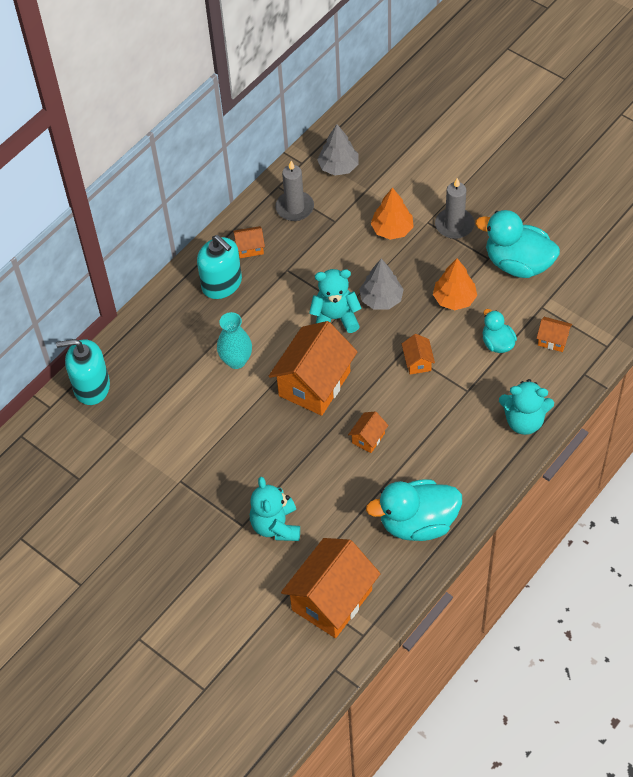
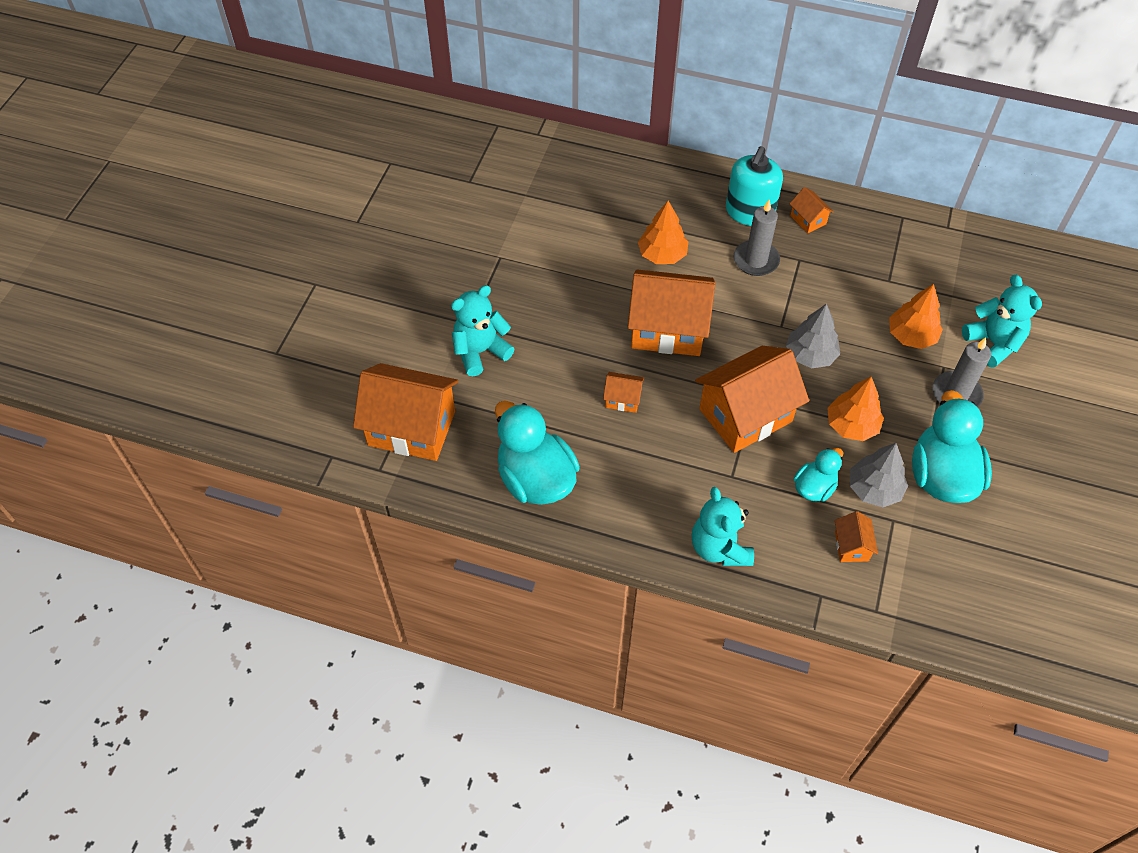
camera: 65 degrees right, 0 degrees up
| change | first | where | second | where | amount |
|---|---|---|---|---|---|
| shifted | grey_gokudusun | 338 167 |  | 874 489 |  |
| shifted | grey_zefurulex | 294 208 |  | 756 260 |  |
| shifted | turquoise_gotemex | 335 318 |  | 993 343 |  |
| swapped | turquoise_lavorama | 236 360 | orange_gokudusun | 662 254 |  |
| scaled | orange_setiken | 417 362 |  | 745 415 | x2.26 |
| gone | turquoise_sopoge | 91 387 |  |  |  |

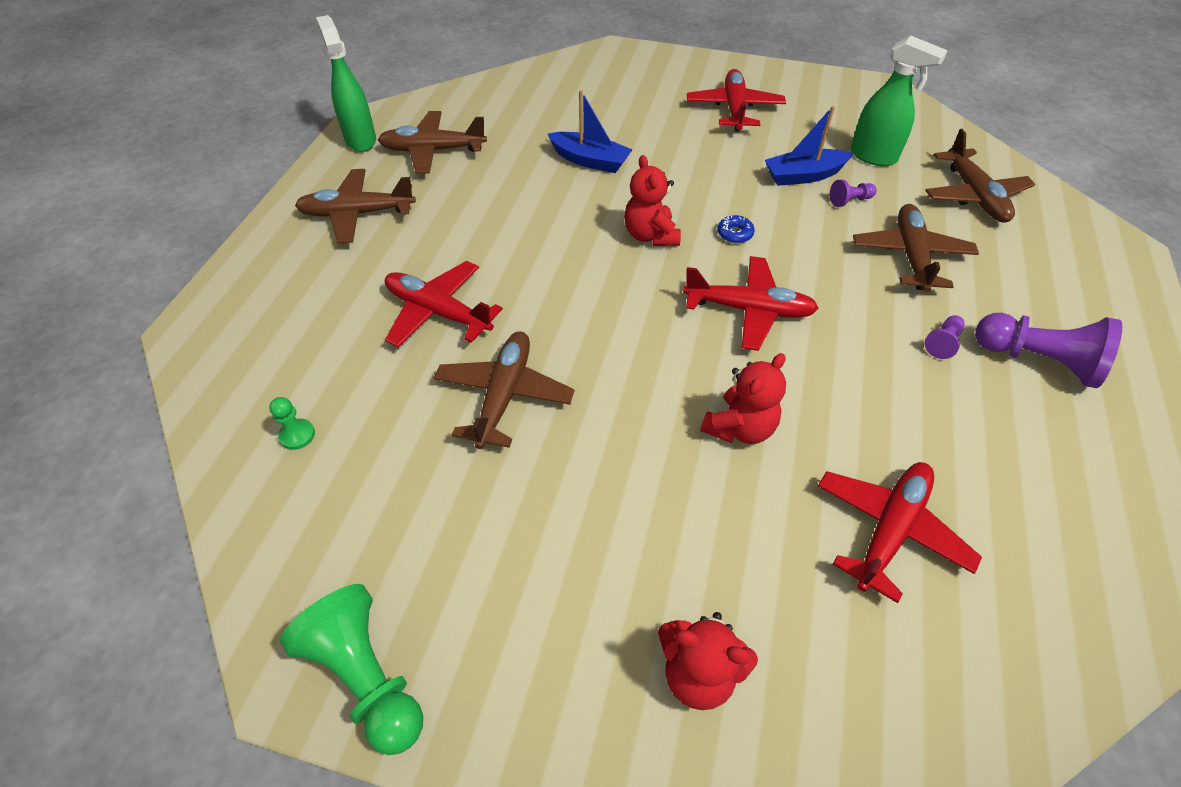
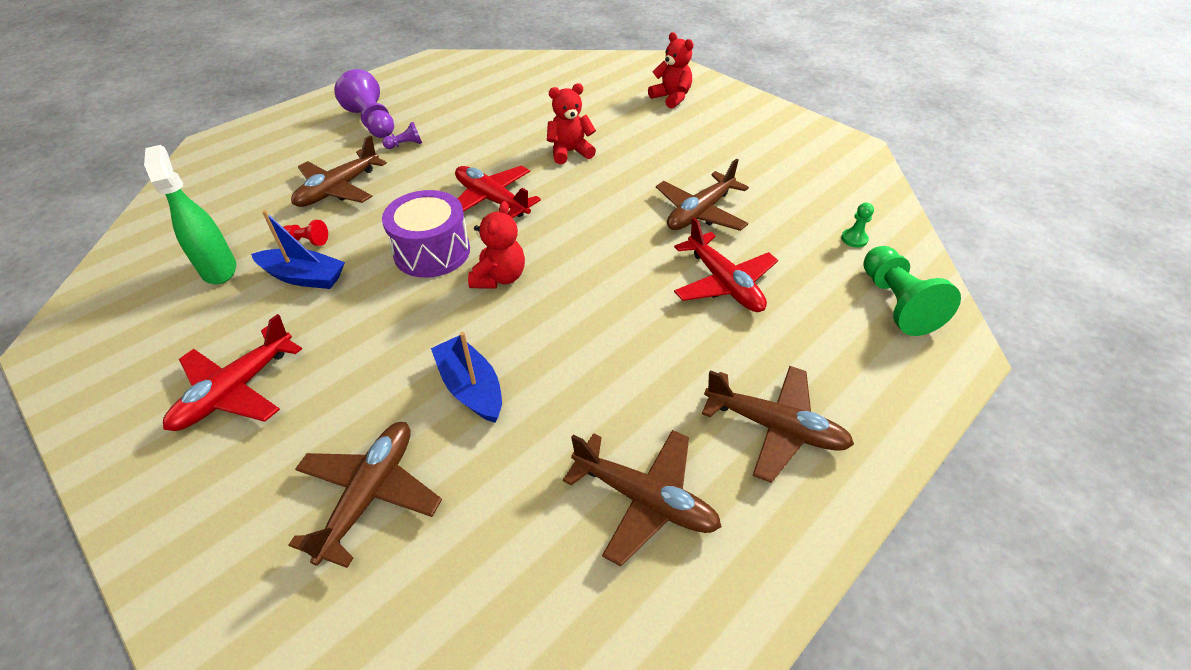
camera: 150 degrees left, 5 degrees down
| change | first | where | second | where | amount |
|---|---|---|---|---|---|
| gone | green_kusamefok | 360 140 |  |  |  |
| shifted | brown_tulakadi | 974 196 |  | 370 494 |  |
| repainted | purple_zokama | 849 201 | red_zokama | 308 240 |  |
| swapped | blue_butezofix | 735 234 | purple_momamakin | 432 252 |  |
| gone | red_tulakadi | 889 530 |  |  |  |
| shifted | green_zokama | 367 677 |  | 896 303 |  |

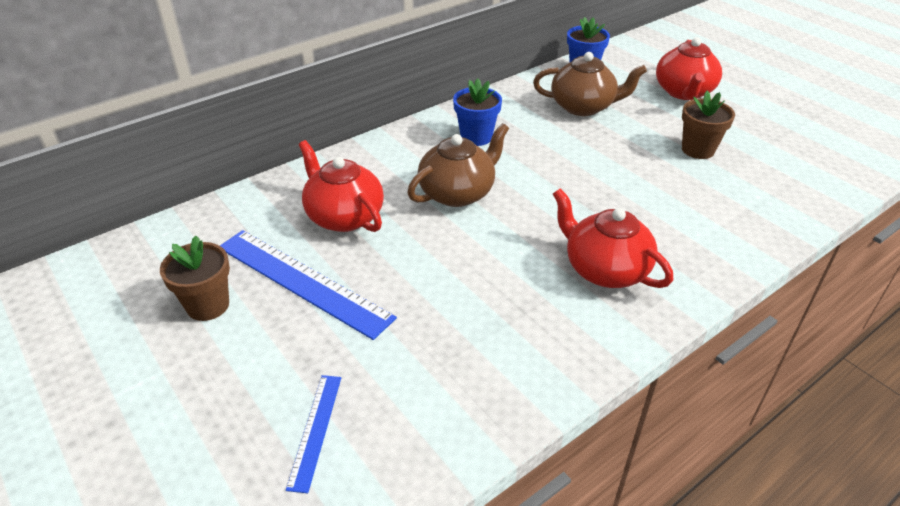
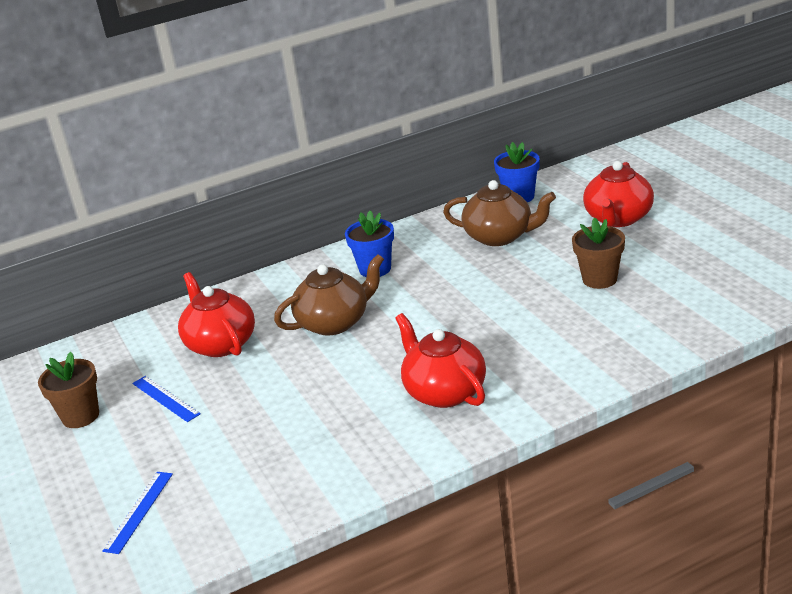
camera: 15 degrees right, 10 degrees down
| change | first | where | second | where | amount |
|---|---|---|---|---|---|
| scaled | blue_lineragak | 302 281 |  | 165 398 | x0.51 |

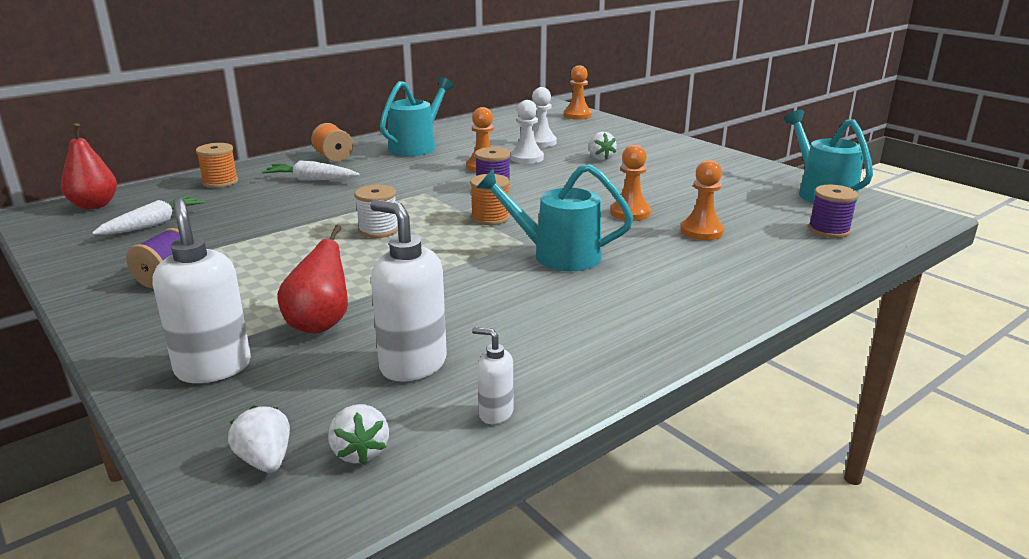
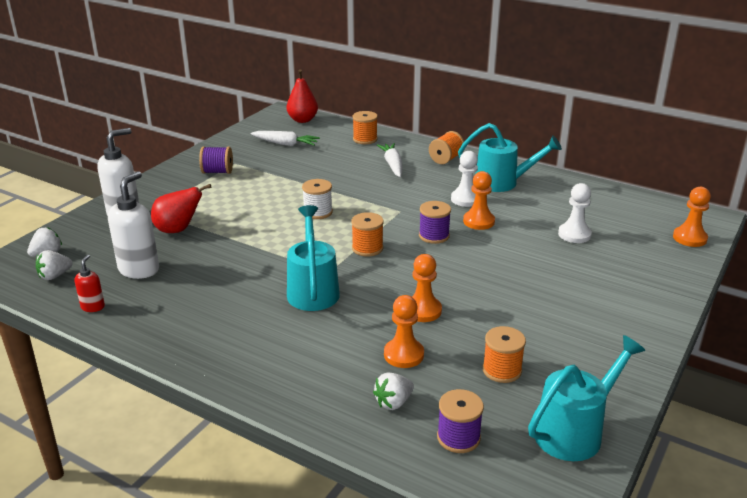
camera: 70 degrees right, 5 degrees up
| change | first | where | second | where | amount |
|---|---|---|---|---|---|
| shifted | white_zokama | 526 158 |  | 465 199 |  |
| shifted | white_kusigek | 600 158 |  | 393 402 |  |
| repainted | white_sopoge | 495 413 | red_sopoge | 93 307 |  |
| new |  |  | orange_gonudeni | 502 370 |  |

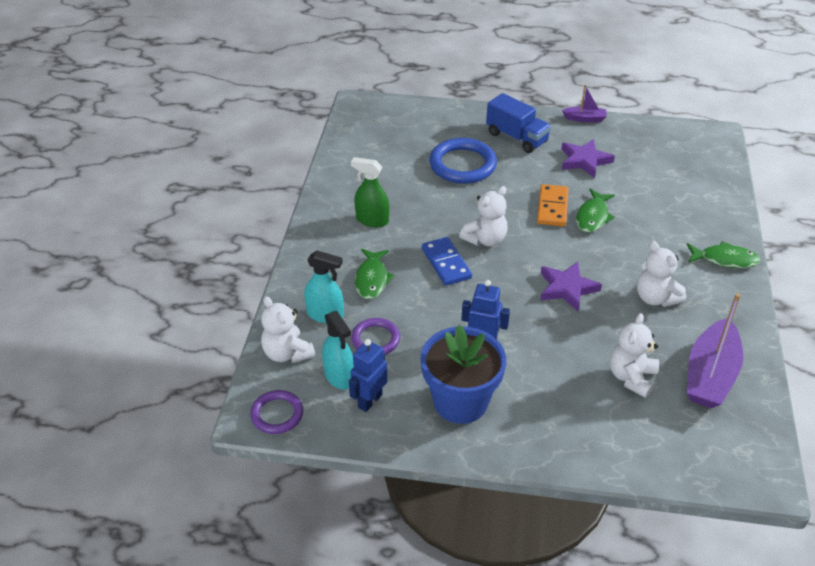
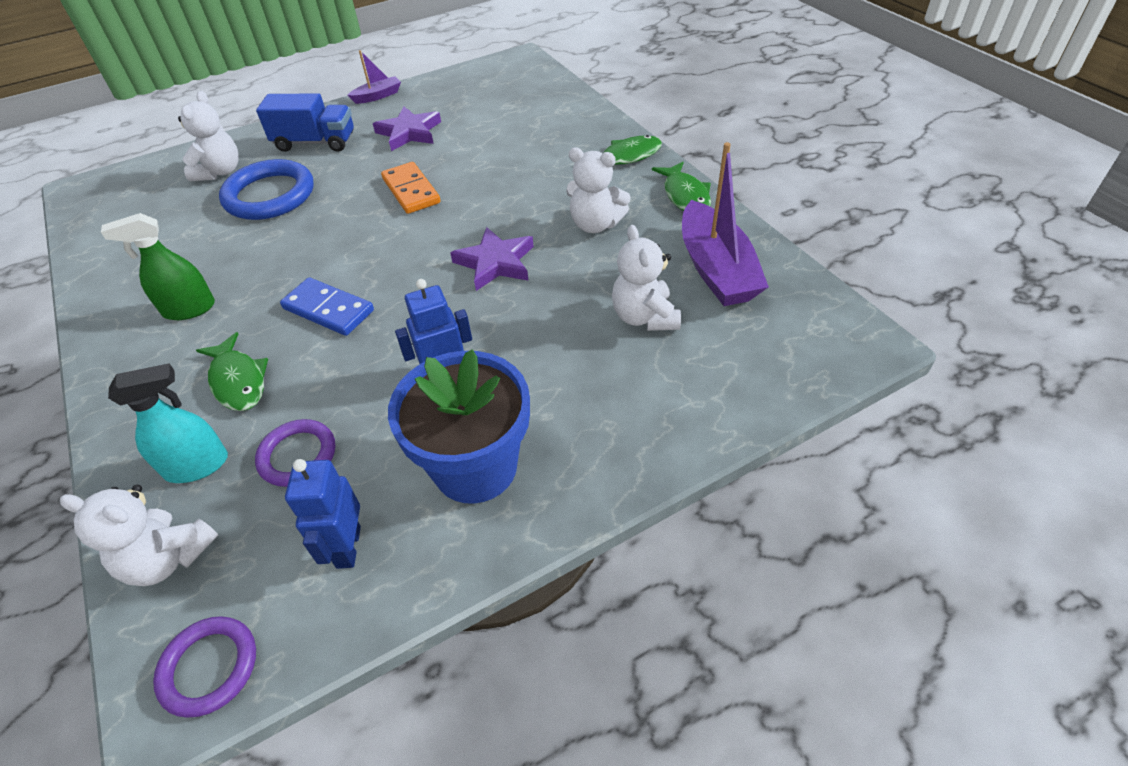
camera: 35 degrees left, 5 degrees up
| change | first | where | second | where | amount |
|---|---|---|---|---|---|
| shifted | white_gotemex | 485 239 |  | 220 172 |  |
| shifted | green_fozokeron | 593 216 |  | 685 196 |  |
| gone | turquoise_kusamefok | 339 376 |  |  |  |

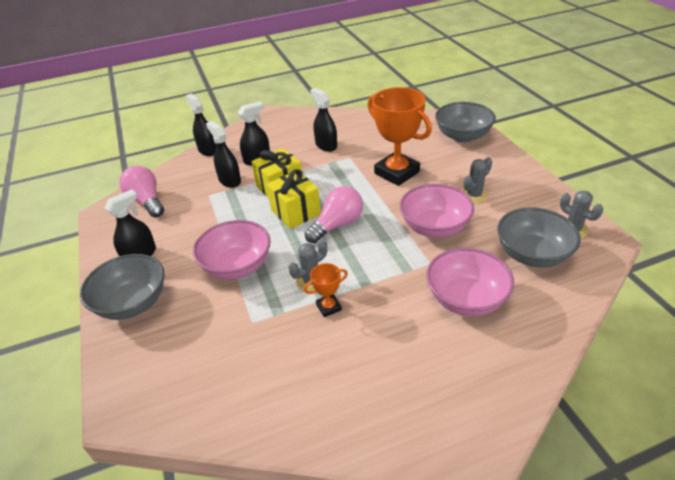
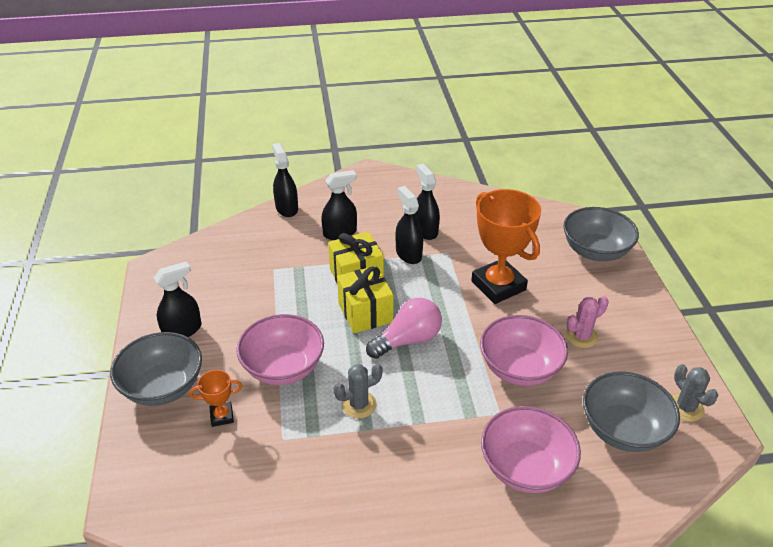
camera: 10 degrees right, 0 degrees up
| change | first | where | second | where | amount |
|---|---|---|---|---|---|
| shifted | black_kusamefok | 229 180 |  | 408 254 |  |
| repainted | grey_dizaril | 474 195 | pink_dizaril | 581 336 |  |
| gone | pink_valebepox | 147 201 |  |  |  |
| shifted | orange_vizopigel | 328 307 |  | 222 416 |  |

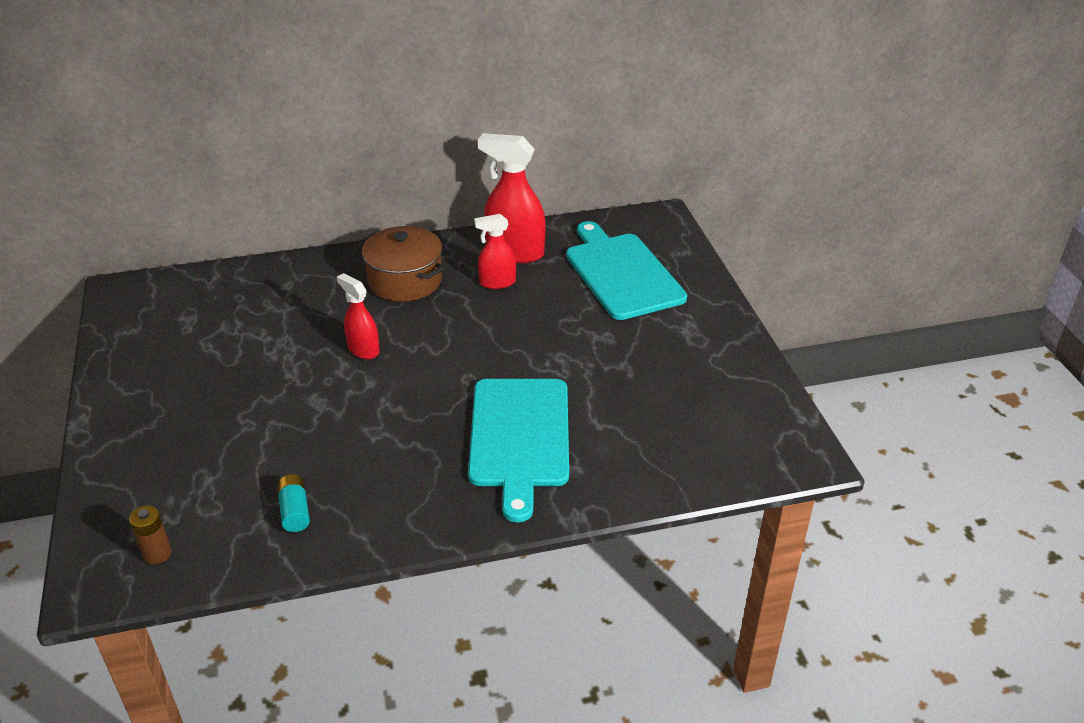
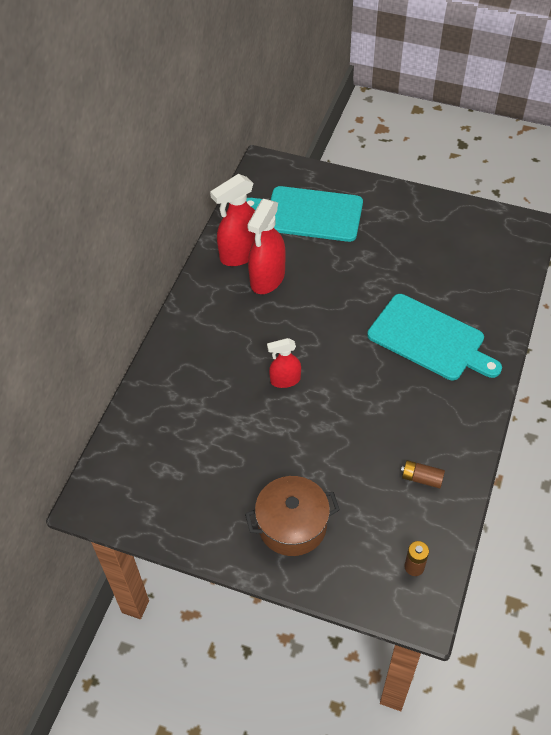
camera: 55 degrees left, 15 degrees up
| change | first | where | second | where | amount |
|---|---|---|---|---|---|
| scaled | red_kusamefok | 497 282 |  | 267 278 | x1.70 |
| shifted | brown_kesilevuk | 405 281 |  | 292 525 |  |
| repainted | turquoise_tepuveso | 294 511 | brown_tepuveso | 421 478 |  |

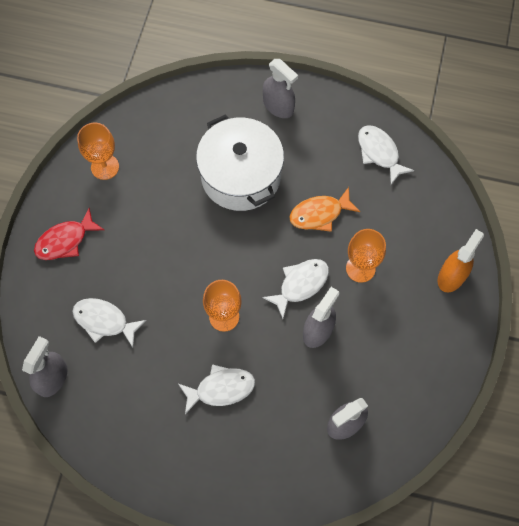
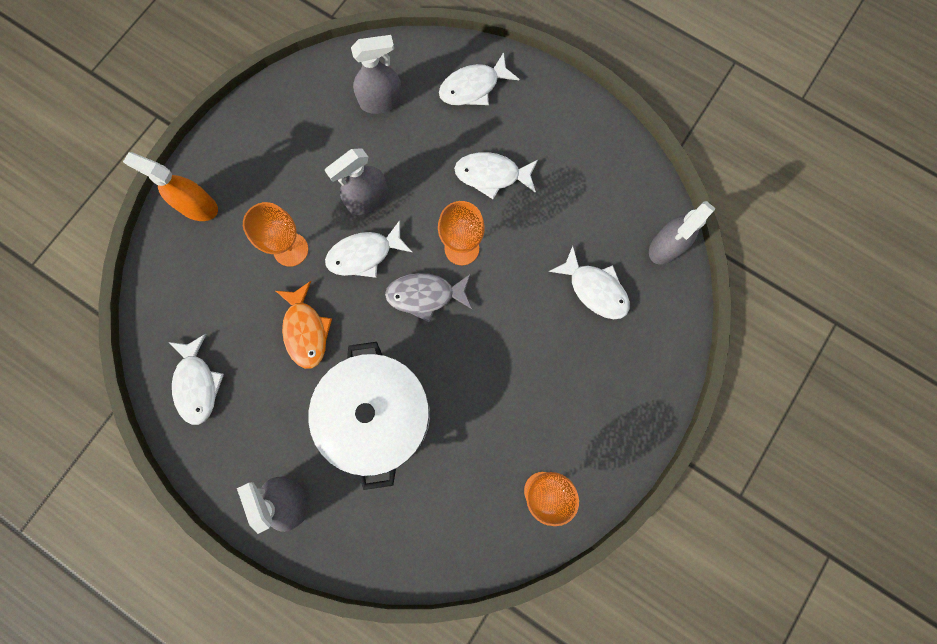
camera: 160 degrees left, 10 degrees up
| change | first | where | second | where | amount |
|---|---|---|---|---|---|
| rotated | orange_fozokeron | 319 214 |  | 305 330 | 75 degrees clockwise |
| gone | red_fozokeron | 65 240 |  |  |  |
| rotated | orange_kusamefok | 451 276 |  | 198 206 | 60 degrees clockwise |
| new |  |  | white_fozokeron | 473 87 |  |
| new |  |  | grey_fozokeron | 425 295 |  |

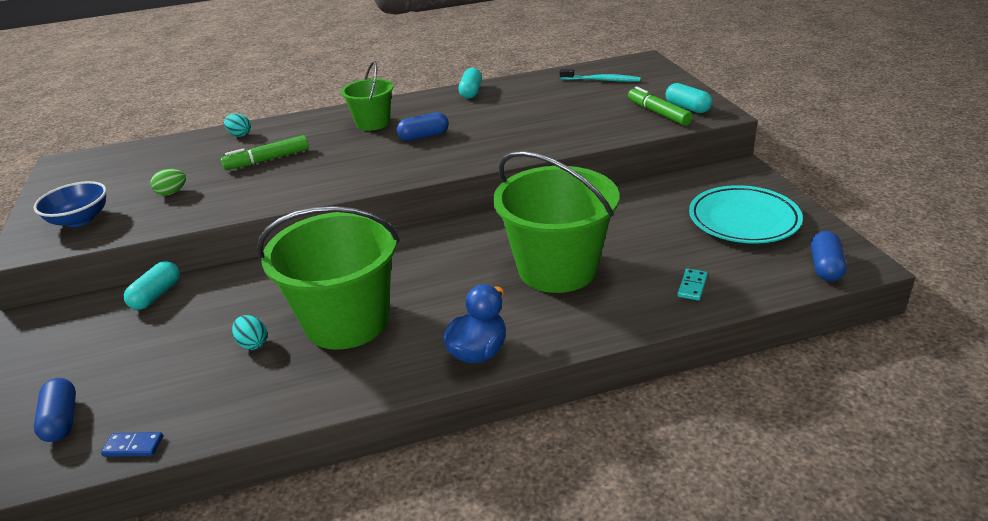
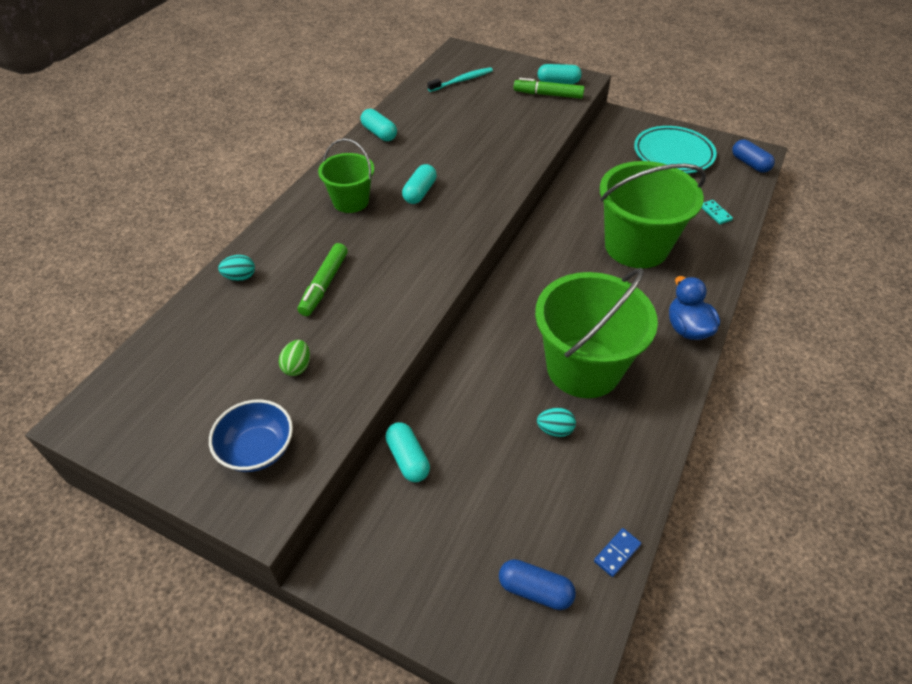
camera: 50 degrees left, 15 degrees up
| change | first | where | second | where | amount |
|---|---|---|---|---|---|
| repainted | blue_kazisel | 424 136 | turquoise_kazisel | 419 192 |  |

